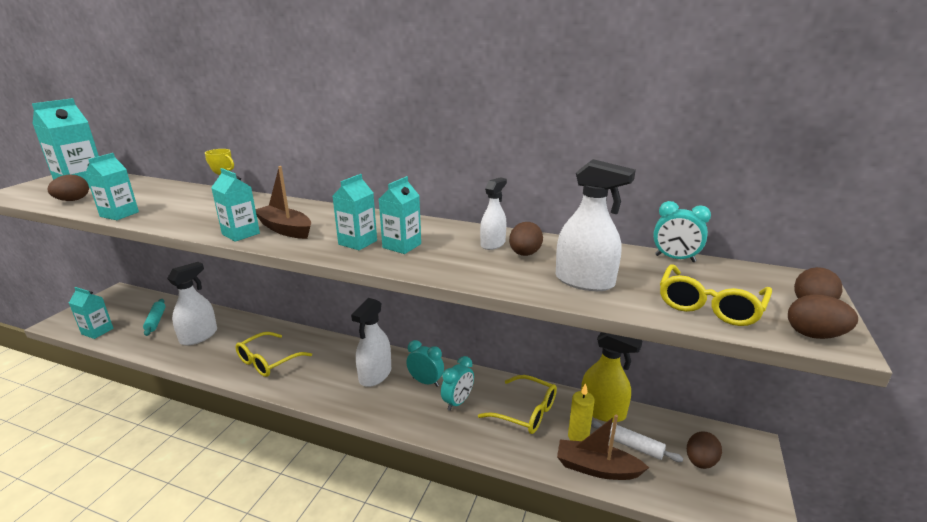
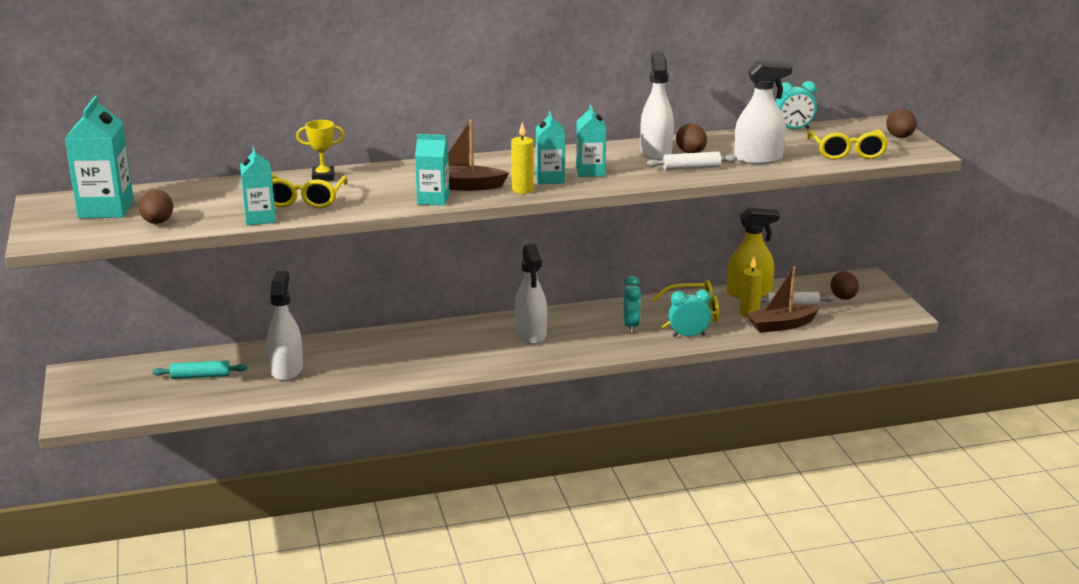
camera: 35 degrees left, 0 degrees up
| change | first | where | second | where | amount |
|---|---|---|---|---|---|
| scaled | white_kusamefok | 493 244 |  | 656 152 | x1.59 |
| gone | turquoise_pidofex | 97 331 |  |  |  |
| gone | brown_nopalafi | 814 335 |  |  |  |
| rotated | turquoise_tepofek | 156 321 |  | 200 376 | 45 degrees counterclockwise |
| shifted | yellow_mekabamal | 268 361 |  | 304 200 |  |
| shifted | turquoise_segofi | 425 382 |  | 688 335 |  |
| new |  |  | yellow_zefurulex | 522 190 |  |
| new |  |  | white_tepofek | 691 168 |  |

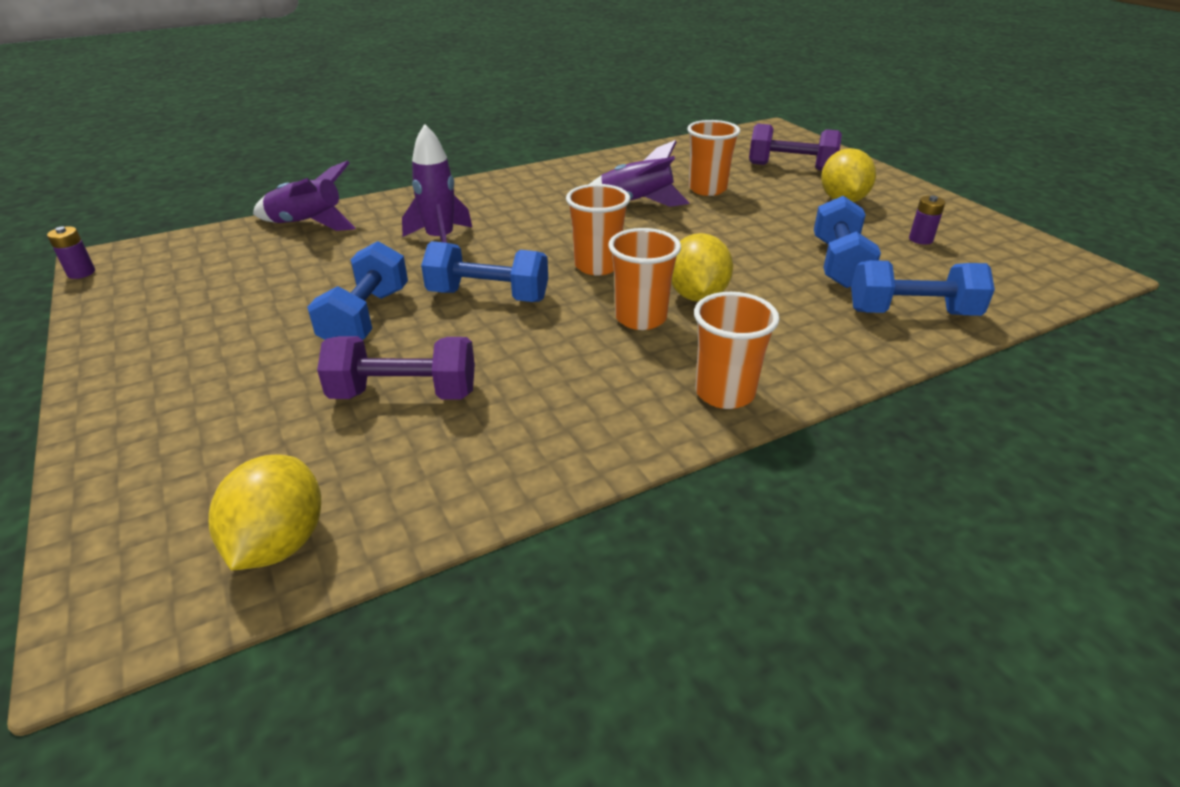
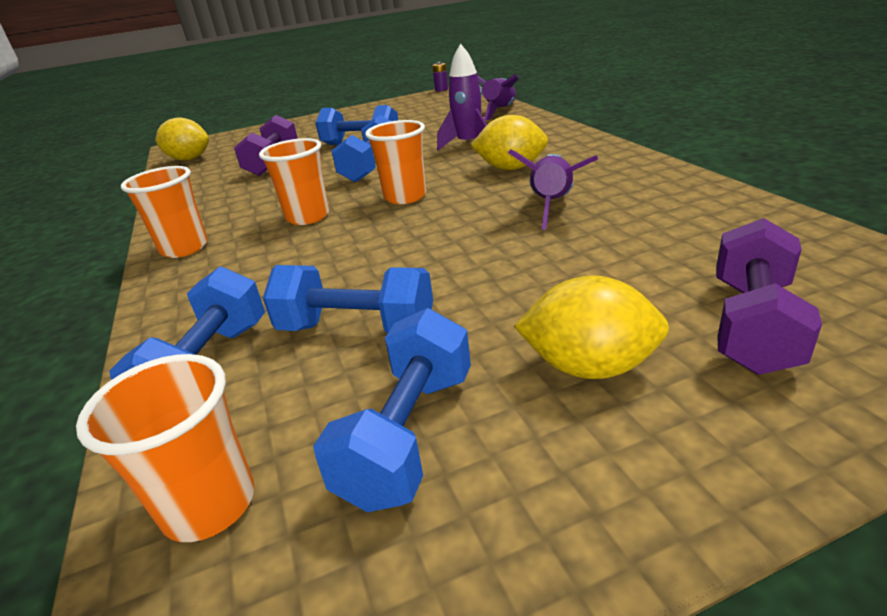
camera: 100 degrees right, 5 degrees down
| change | first | where | second | where | amount |
|---|---|---|---|---|---|
| shifted | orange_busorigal | 707 189 |  | 209 505 |  |
| swapped | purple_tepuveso | 920 239 | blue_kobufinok | 409 435 |  |
| shifted | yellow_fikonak | 697 296 |  | 511 168 |  |

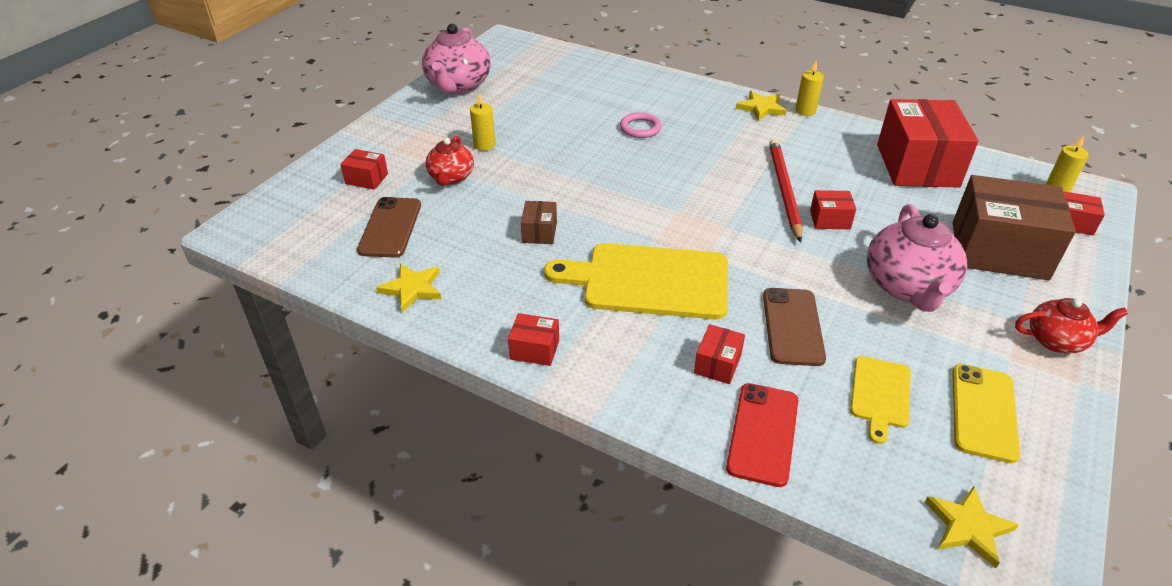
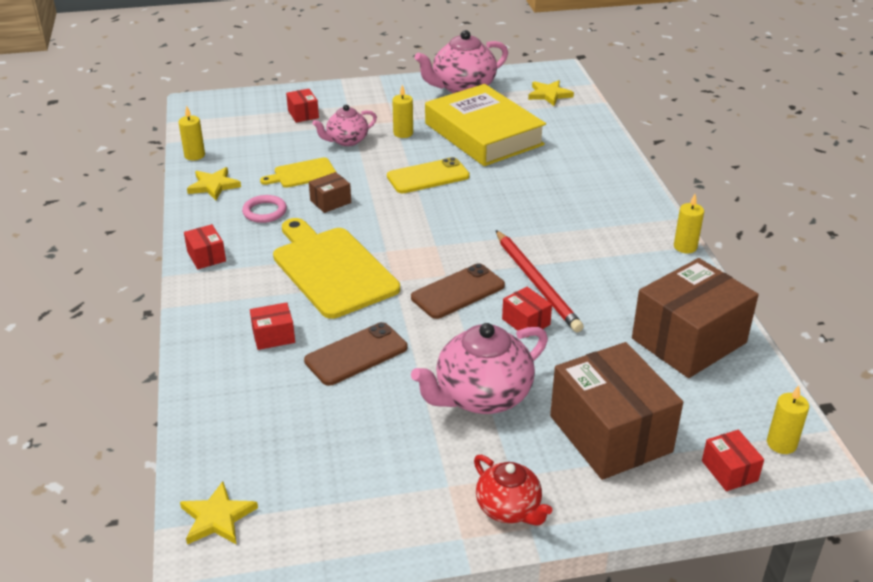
camera: 50 degrees right, 5 degrees down
| change | first | where | second | where | amount |
|---|---|---|---|---|---|
| shifted | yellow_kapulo | 761 108 |  | 549 95 |  |
| repainted | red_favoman | 917 165 | brown_favoman | 688 340 |  |
| shifted | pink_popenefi | 640 128 |  | 264 212 |  |
| repainted | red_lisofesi | 451 177 | pink_lisofesi | 346 141 |  |
| rotated | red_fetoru | 784 190 |  | 536 283 | 105 degrees clockwise |
| shifted | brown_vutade | 390 227 |  | 458 292 |  |
| shifted | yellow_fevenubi | 880 395 |  | 302 174 |  |
| shifted | yellow_vutade | 983 412 |  | 428 176 |  |
| gone | red_vutade | 763 434 |  |  |  |
| new |  |  | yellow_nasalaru | 483 134 |  |
| new |  |  | yellow_zefurulex | 194 155 |  |

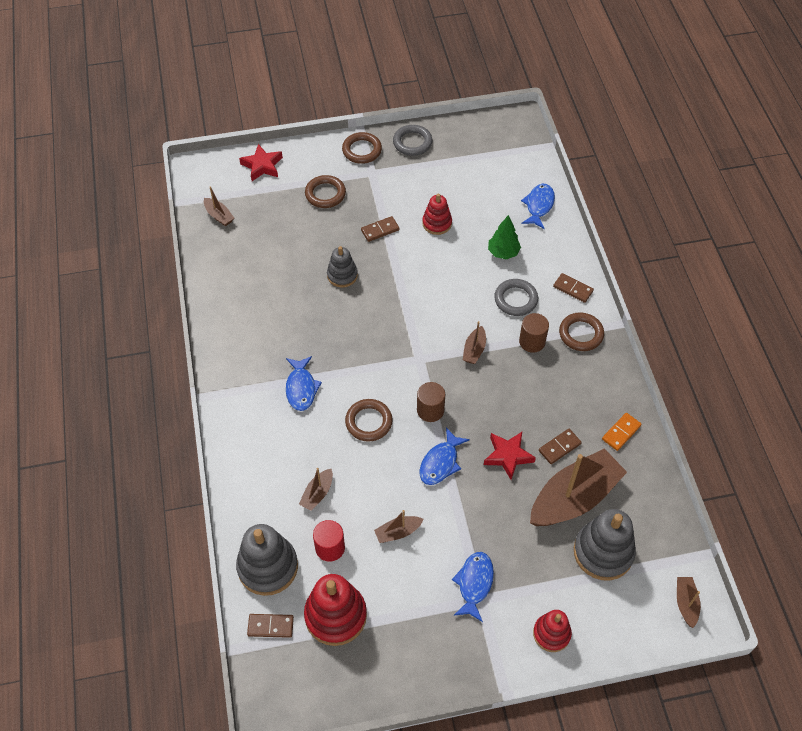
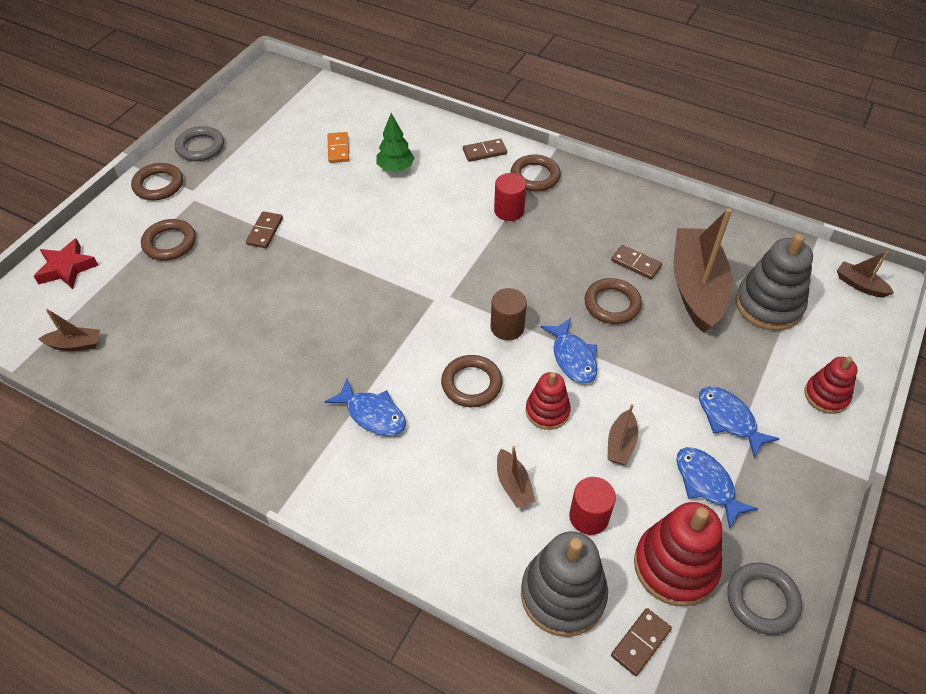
camera: 50 degrees left, 5 degrees down
| change | first | where | second | where | amount |
|---|---|---|---|---|---|
| shifted | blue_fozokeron | 539 206 |  | 707 484 |  |
| shifted | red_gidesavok | 437 223 |  | 547 411 |  |
| gone | grey_gidesavok | 342 275 |  |  |  |
| shifted | grey_popenefi | 515 299 |  | 762 600 |  |
| repainted | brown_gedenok | 532 342 | red_gedenok | 509 210 |  |
| gone | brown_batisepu | 474 350 |  |  |  |
| shifted | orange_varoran | 621 432 |  | 338 149 |  |
| rotated | brown_varoran | 559 447 |  | 636 264 | 60 degrees counterclockwise |
| swapped | red_kapulo | 508 456 | brown_popenefi | 612 304 |  |

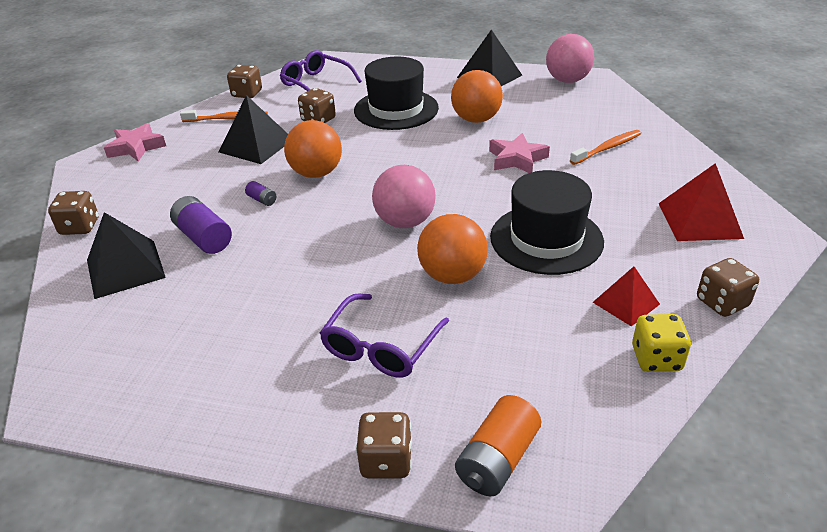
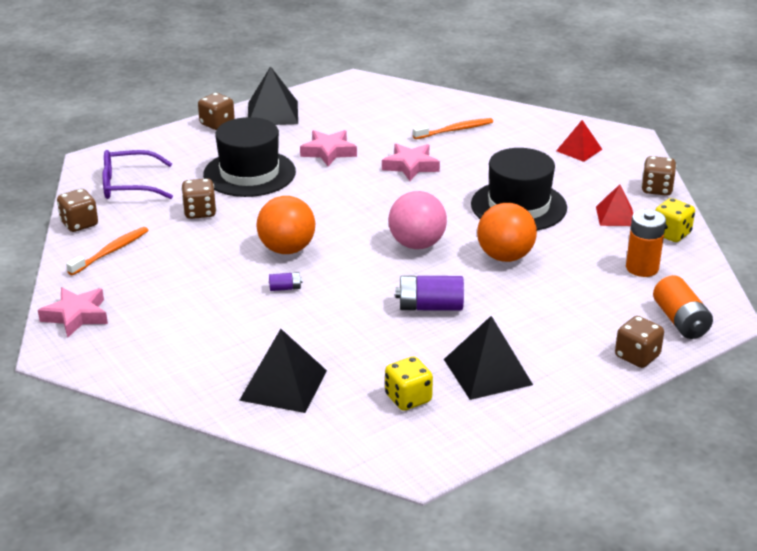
camera: 50 degrees left, 5 degrees down
| change | first | where | second | where | amount |
|---|---|---|---|---|---|
| gone | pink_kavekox | 567 80 |  |  |  |
| swapped | orange_kavekox | 476 119 | pink_kapulo | 328 152 |  |
| shifted | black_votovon | 256 145 |  | 488 372 |  |
| rotated | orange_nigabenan | 607 148 |  | 455 130 | 60 degrees clockwise |
| scaled | red_votovon | 699 220 |  | 579 150 | x0.63 |
| shifted | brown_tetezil | 80 227 |  | 217 124 |  |
| shifted | purple_tepuveso | 204 237 |  | 430 306 |  |
| gone | purple_mekabamal | 381 347 |  |  |  |
| new |  |  | orange_tepuveso | 642 268 |  |
| new |  |  | yellow_tetezil | 408 398 |  |

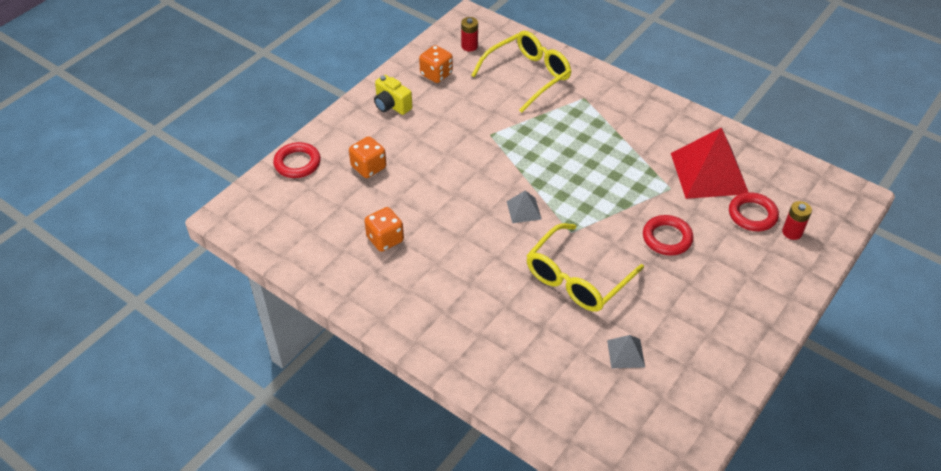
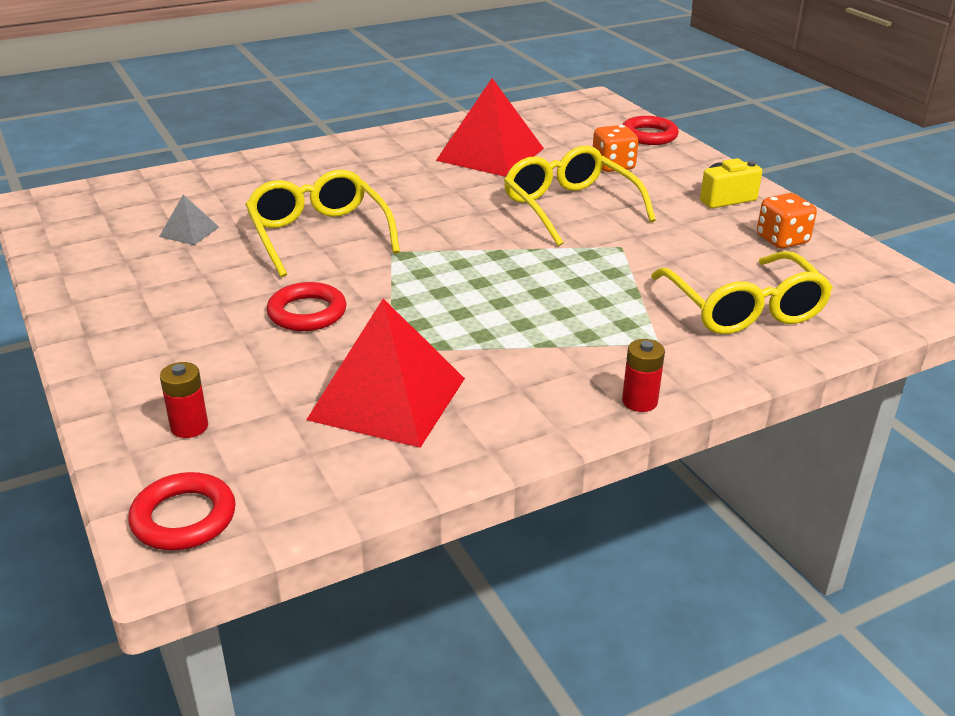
camera: 115 degrees right, 15 degrees down
| change | first | where | second | where | amount |
|---|---|---|---|---|---|
| shifted | red_tepuveso | 469 46 |  | 639 402 |  |
| gone | grey_votovon | 524 210 |  |  |  |
| shifted | red_popenefi | 752 215 |  | 184 518 |  |
| swapped | orange_tetezil | 385 239 | red_votovon | 490 154 |  |
| new |  |  | yellow_mekabamal | 570 208 |  |

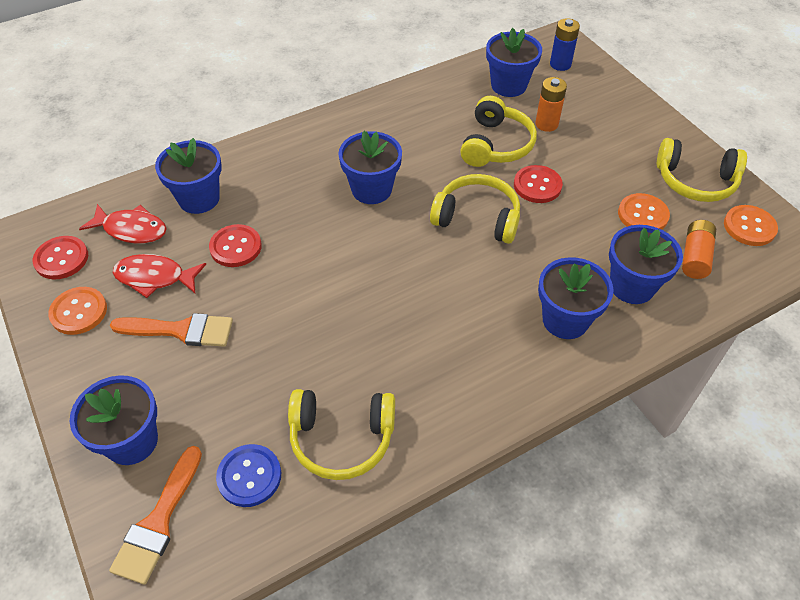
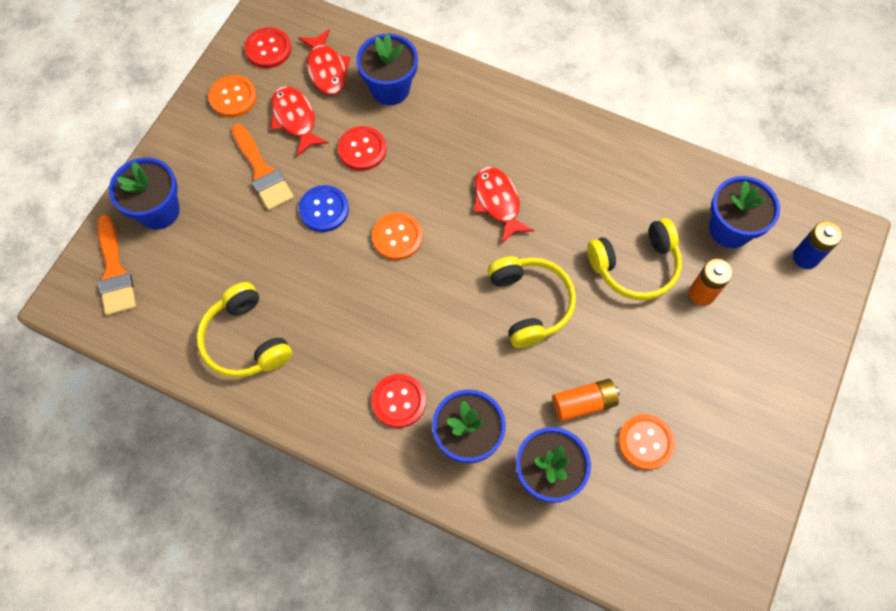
camera: 55 degrees right, 15 degrees up
| change | first | where | second | where | amount |
|---|---|---|---|---|---|
| swapped | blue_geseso | 371 189 | red_fozokeron | 498 202 |  |
| gone | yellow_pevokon | 695 181 |  |  |  |
| shifted | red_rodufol | 537 185 |  | 398 401 |  |
| shifted | orange_rodufol | 749 227 |  | 397 237 |  |
| shifted | orange_tepuveso | 695 257 |  | 584 403 |  |
| shifted | blue_rodufol | 249 476 |  | 324 209 |  |
| rotated | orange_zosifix | 158 522 |  | 114 271 | 90 degrees counterclockwise |

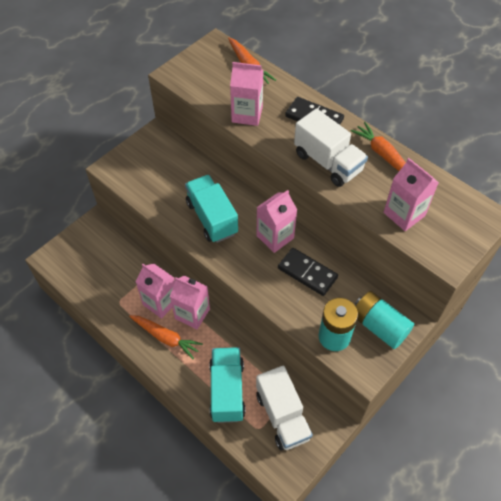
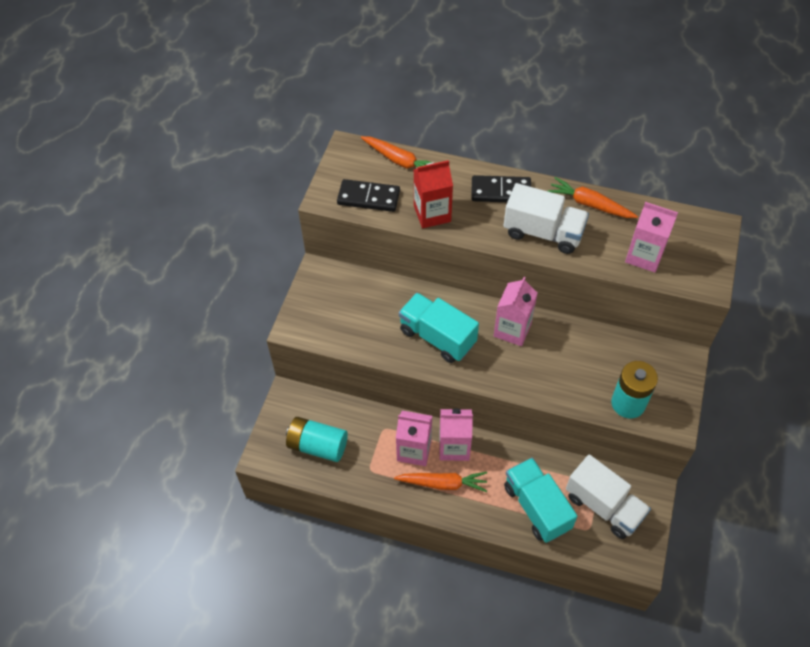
camera: 25 degrees left, 0 degrees up
| change | first | where | second | where | amount |
|---|---|---|---|---|---|
| repainted | pink_pidofex | 247 114 | red_pidofex | 432 214 |  |
| shifted | black_varoran | 307 273 |  | 368 198 |  |
| shifted | turquoise_tepuveso | 379 326 |  | 317 446 |  |

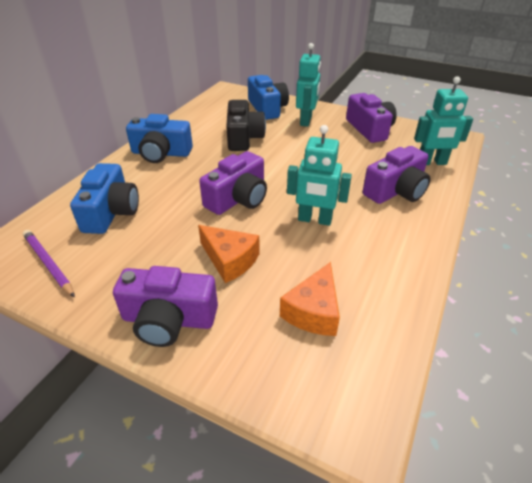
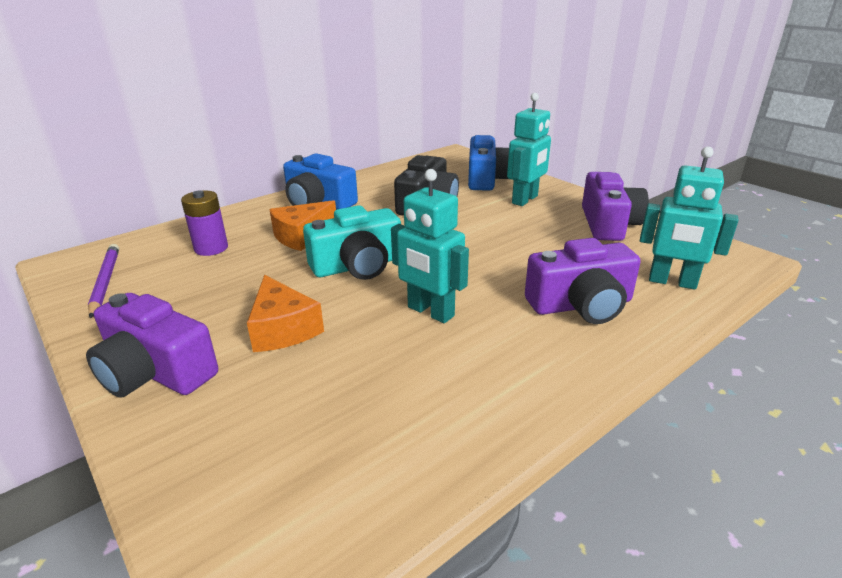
camera: 25 degrees right, 10 degrees down
| change | first | where | second | where | amount |
|---|---|---|---|---|---|
| repainted | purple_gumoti | 238 198 | turquoise_gumoti | 358 266 |  |
| swapped | blue_gumoti | 111 212 | purple_tepuveso | 211 248 |  |
| shifted | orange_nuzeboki | 313 311 |  | 302 236 |  |

